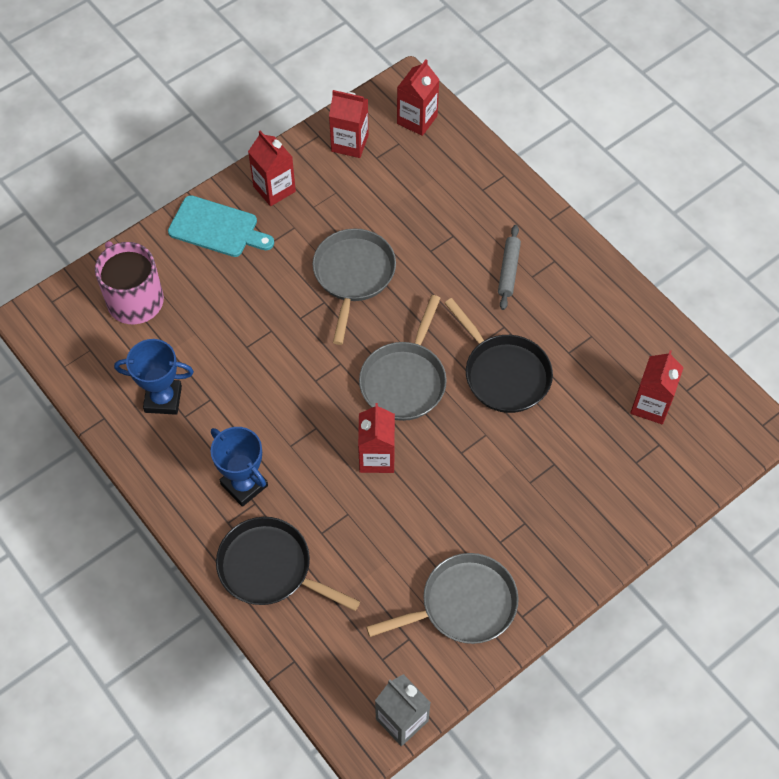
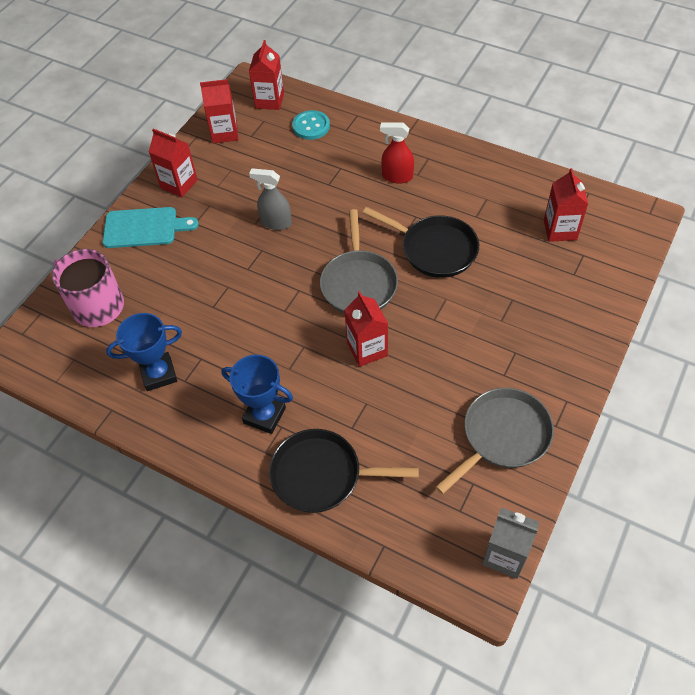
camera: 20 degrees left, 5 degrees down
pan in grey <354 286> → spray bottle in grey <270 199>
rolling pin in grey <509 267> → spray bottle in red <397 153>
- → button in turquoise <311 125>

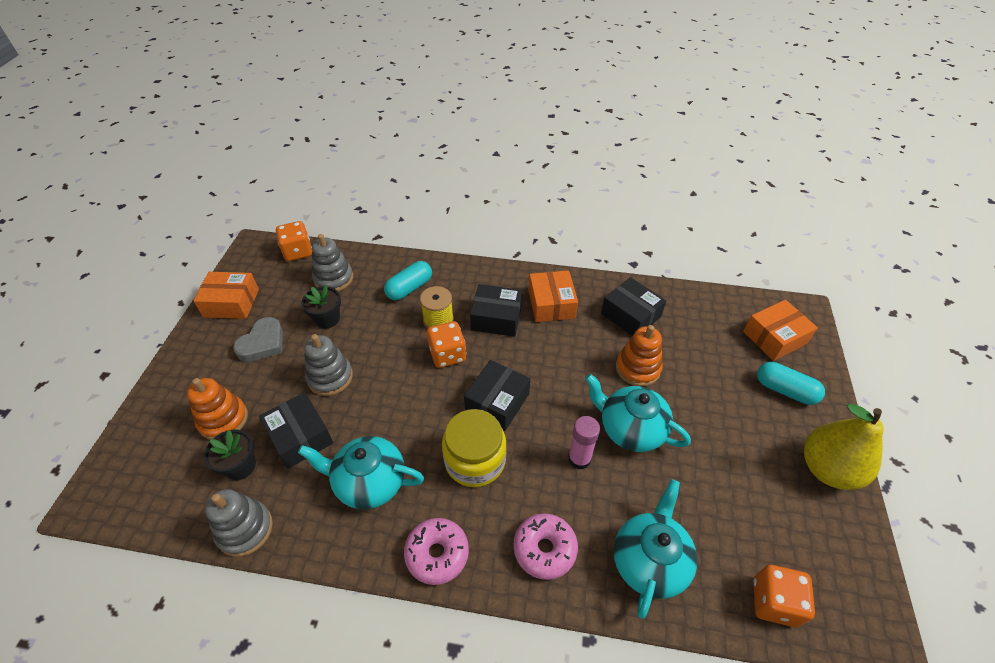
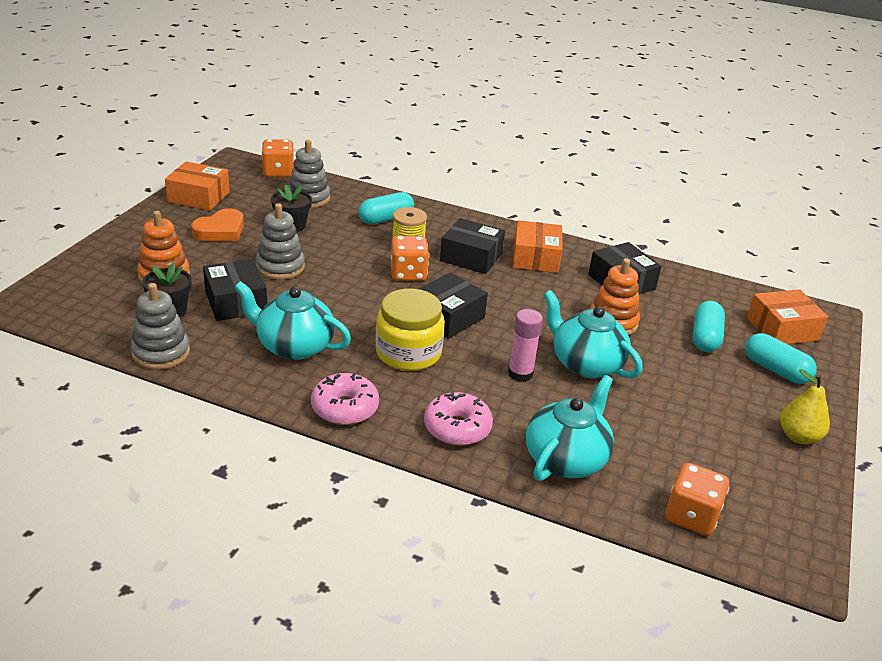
camera: 10 degrees right, 15 degrees down
heart in grey <258 339> → heart in orange <217 224>
pear in yellow <844 447> → pear in yellow <805 406>, x0.61
- → capsule in turquoise <708 326>

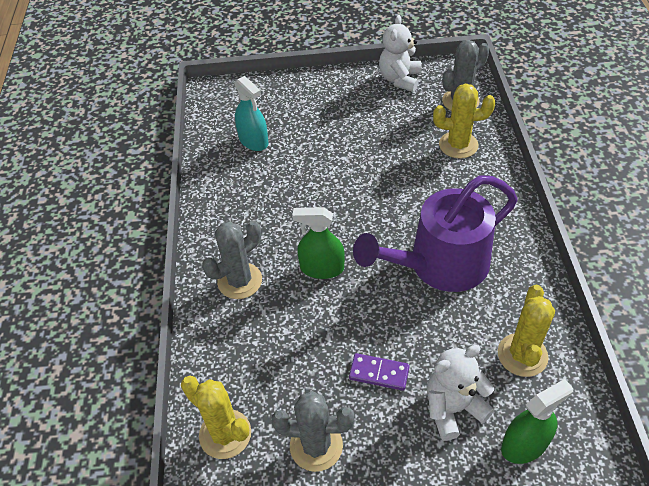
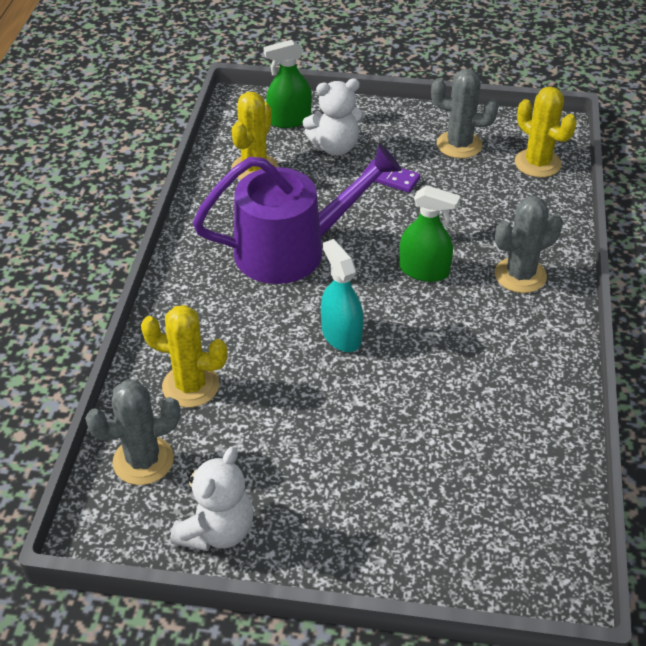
camera: 170 degrees left, 5 degrees down
spray bottle in turquoise <251 113> → spray bottle in turquoise <342 295>, relocated

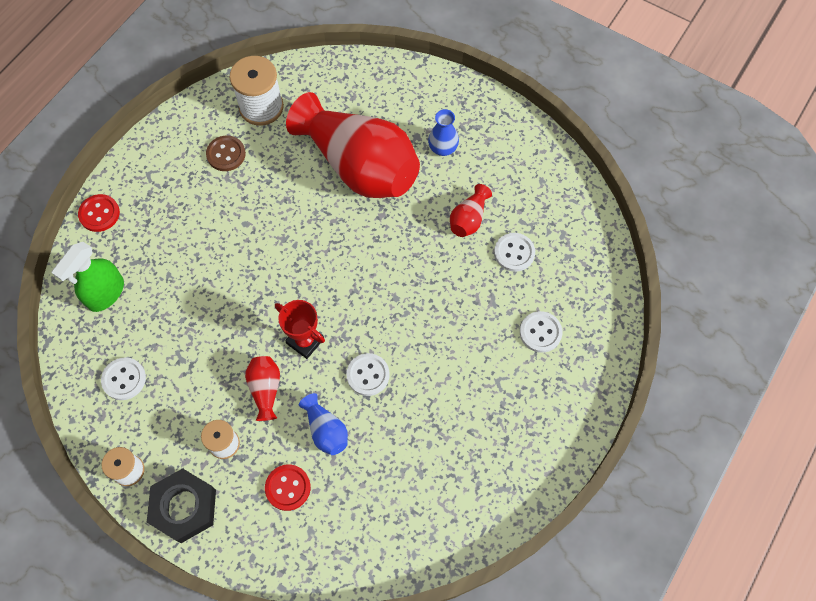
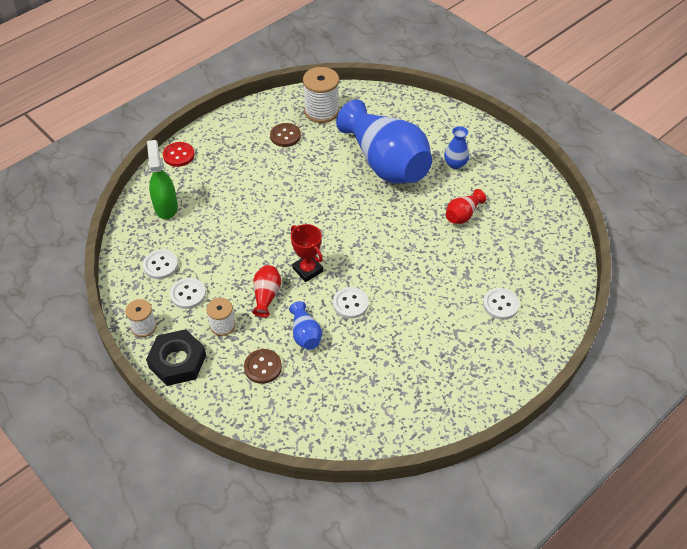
camera: 15 degrees right, 15 degrees down
spray bottle in green <87 277> → spray bottle in green <162 179>, 120 degrees clockwise
button in red <288 487> → button in brown <263 366>
vase in red <353 145> → vase in blue <384 141>
button in white <514 252> → button in white <188 293>, relocated

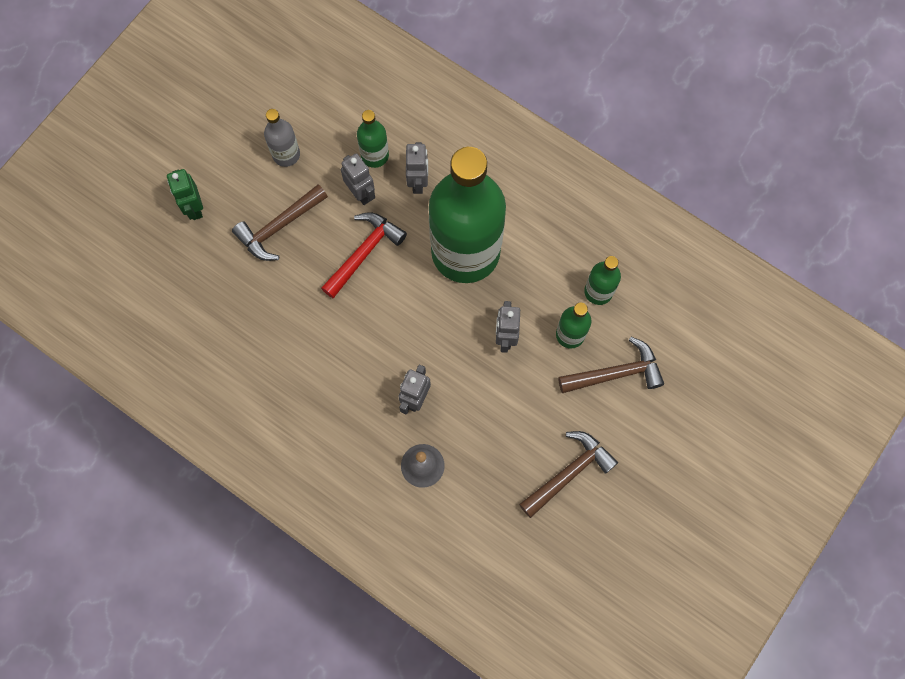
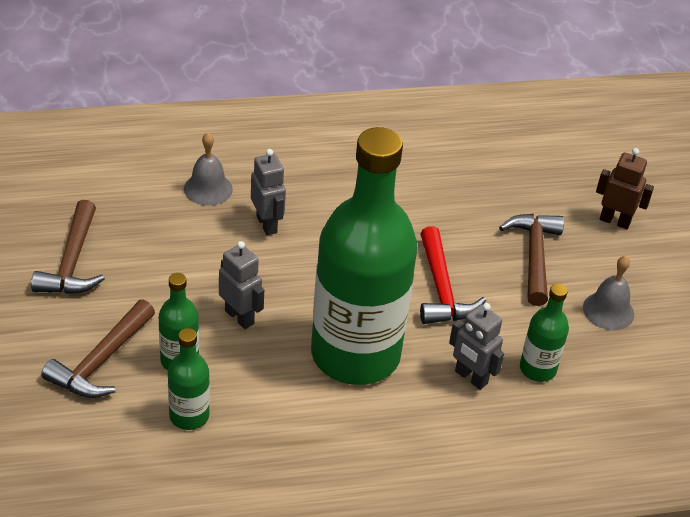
camera: 130 degrees right, 30 degrees down
robot in green <185 194> → robot in brown <625 188>
bottle in grey <282 138> → bell in grey <608 293>
robot in grey <358 179> → -

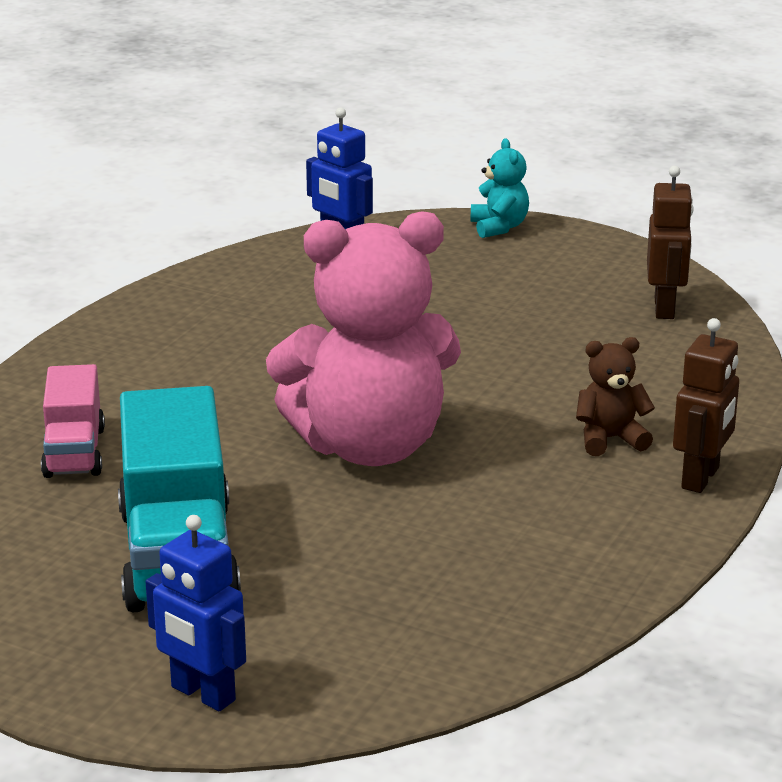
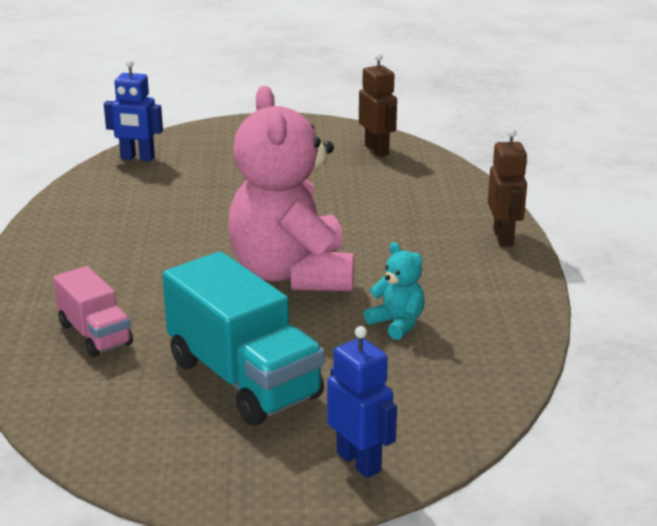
camera: 30 degrees left, 0 degrees up
robot in blue <196 613> → robot in blue <362 402>, 135 degrees counterclockwise
teddy bear in pink <363 338> → teddy bear in pink <291 188>, 120 degrees clockwise
teddy bear in turquoise <500 188> → teddy bear in turquoise <394 291>, relocated
teddy bear in brown <615 396> → -

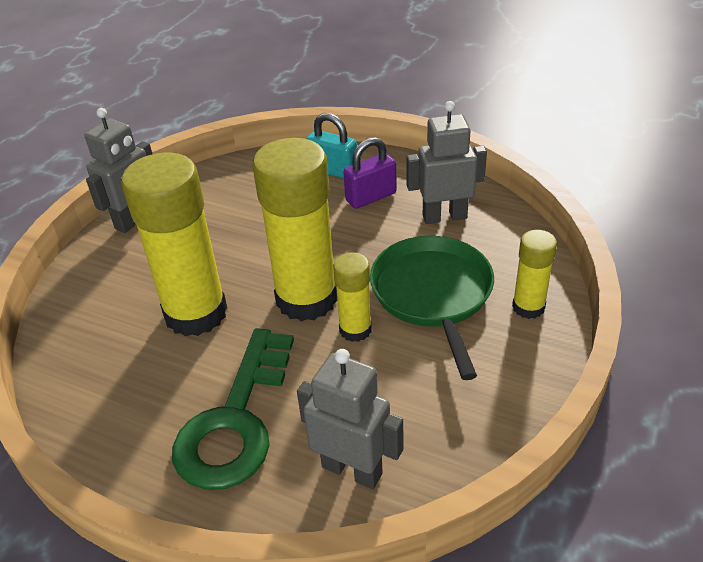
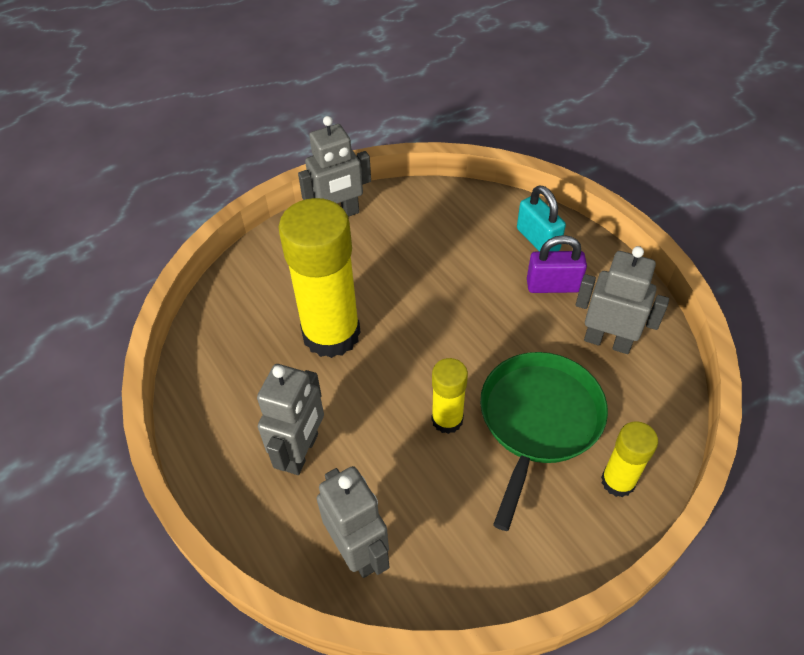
camera: 30 degrees right, 10 degrees up
key in green <233 409> → robot in grey <290 419>
glue stick in yellow <294 229> → -

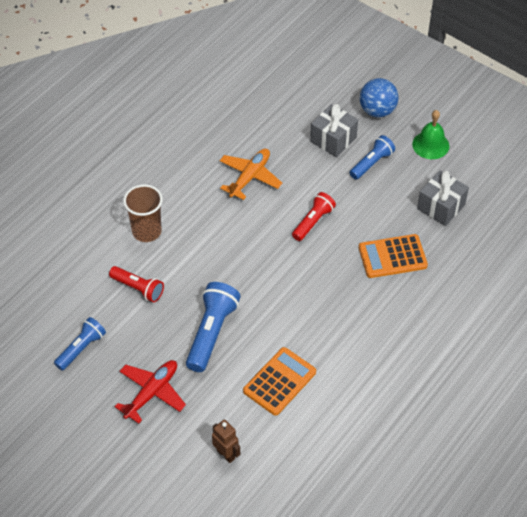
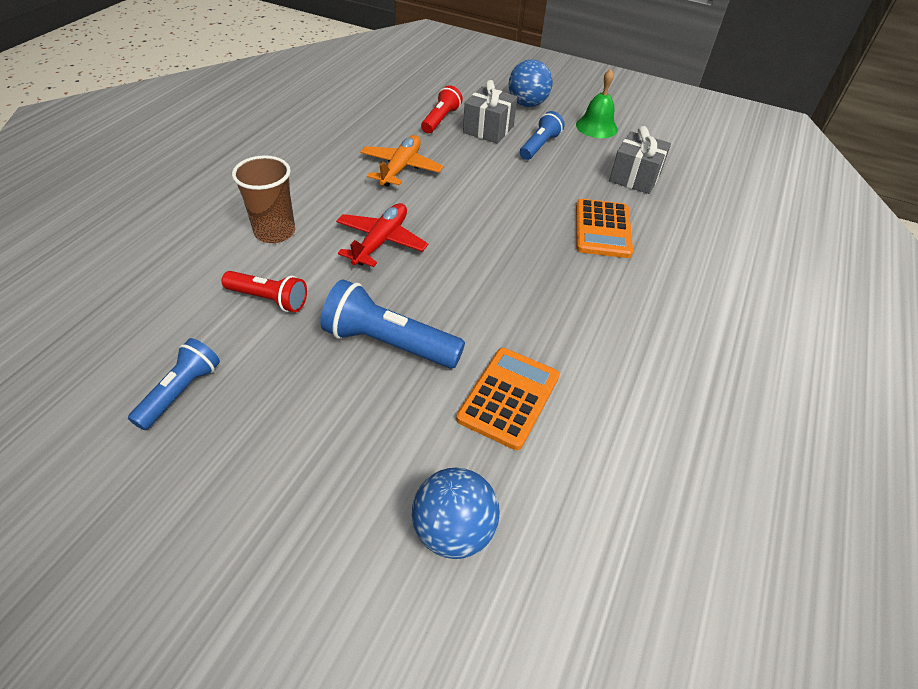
camera: 15 degrees left, 5 degrees down
plane in red <150 391> → plane in red <382 235>, relocated
flashlight in blue <213 327> → flashlight in blue <392 324>, 75 degrees counterclockwise
robot in brown <226 441> → ball in blue <456 513>
flashlight in red <314 216> → flashlight in red <442 109>, relocated
calculator in orange <393 256> → calculator in orange <604 228>, 60 degrees counterclockwise

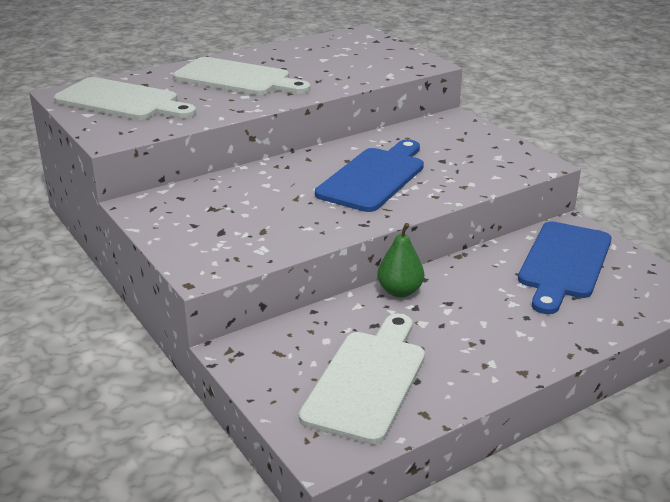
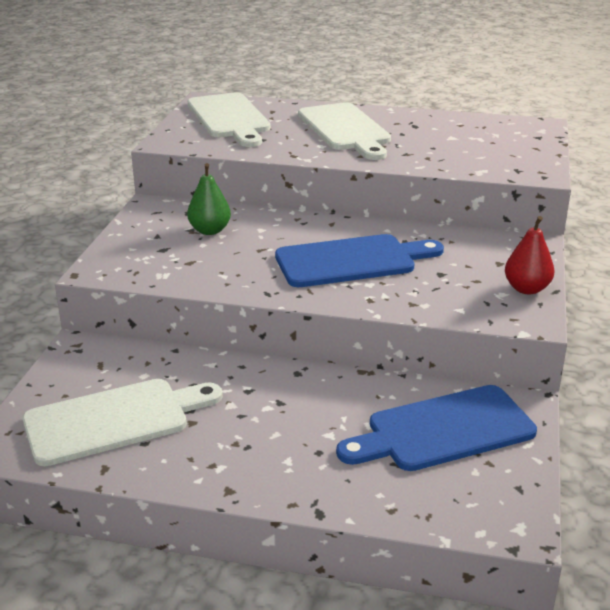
camera: 45 degrees right, 0 degrees up
pear in green <400 260> → pear in green <209 199>, relocated
- → pear in red <529 255>

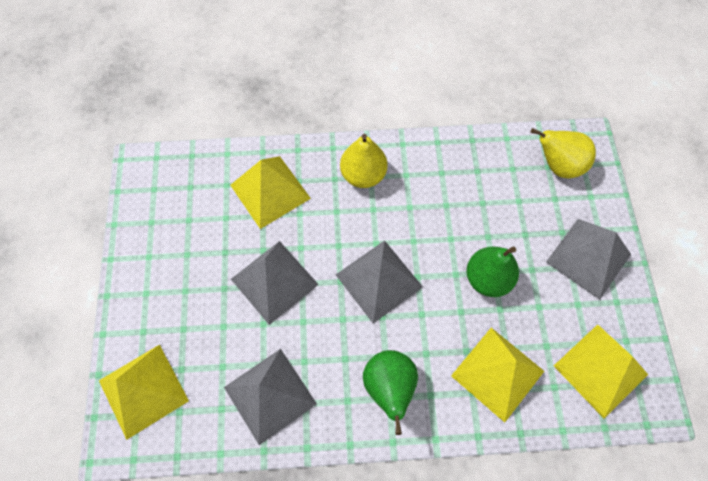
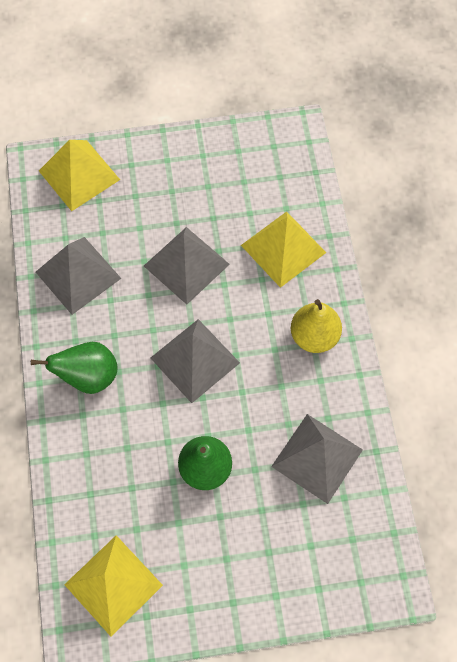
camera: 85 degrees right, 0 degrees up
pyramid in yellow <497 375> → -
pear in yellow <563 153> → -
pyramid in grey <588 259> → pyramid in grey <317 459>, relocated

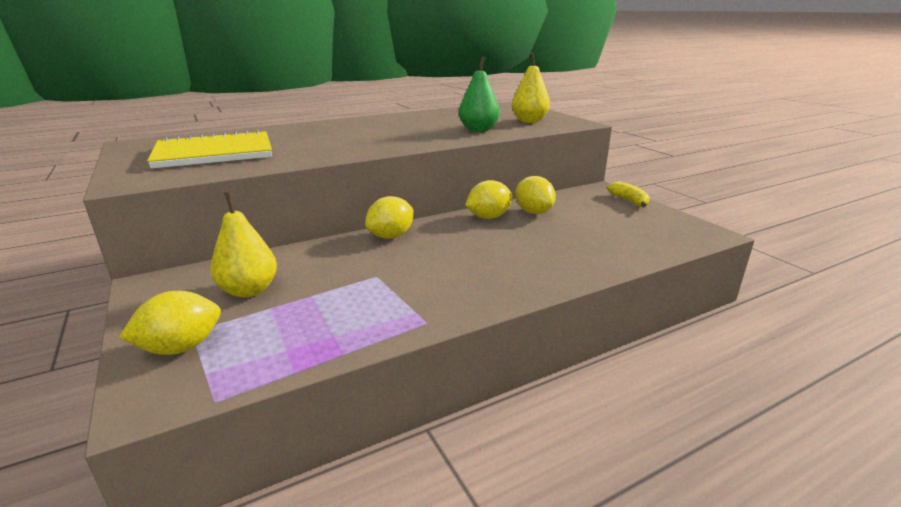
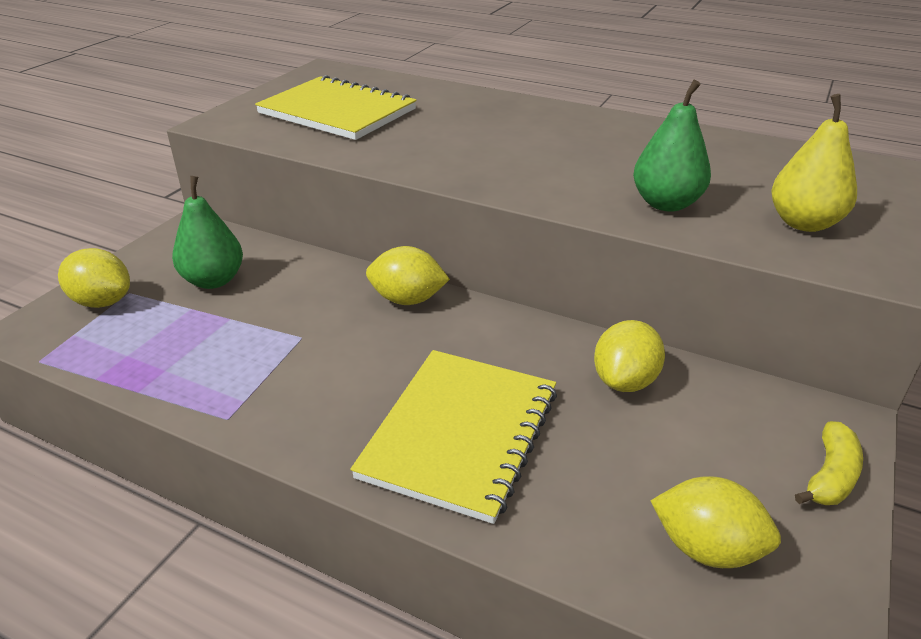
camera: 55 degrees right, 10 degrees up
pear in yellow <243 245> → pear in green <207 232>
lemon in yellow <488 199> → lemon in yellow <716 522>, relocated
- → notebook in yellow <453 437>

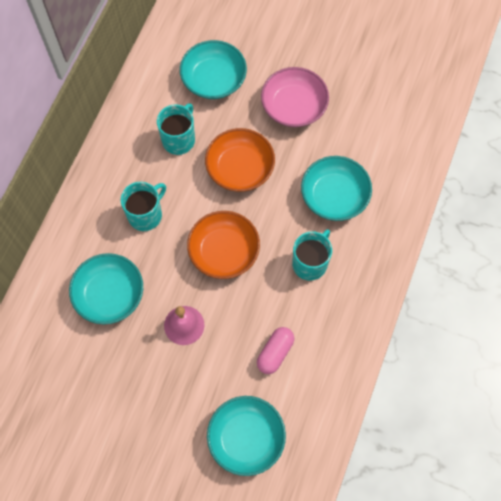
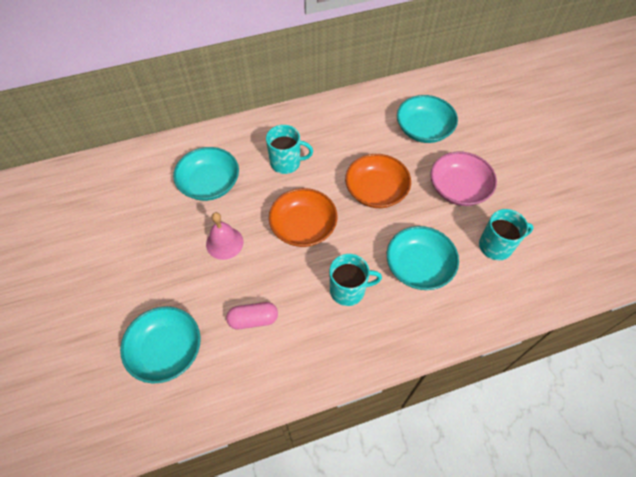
camera: 50 degrees right, 10 degrees down
mug in turquoise <176 129> → mug in turquoise <506 234>, relocated

